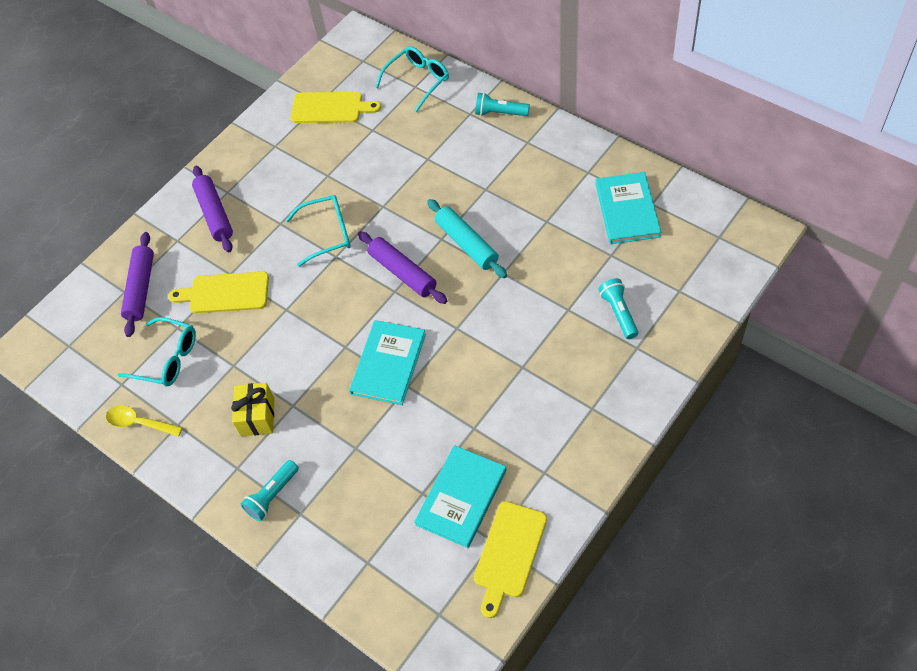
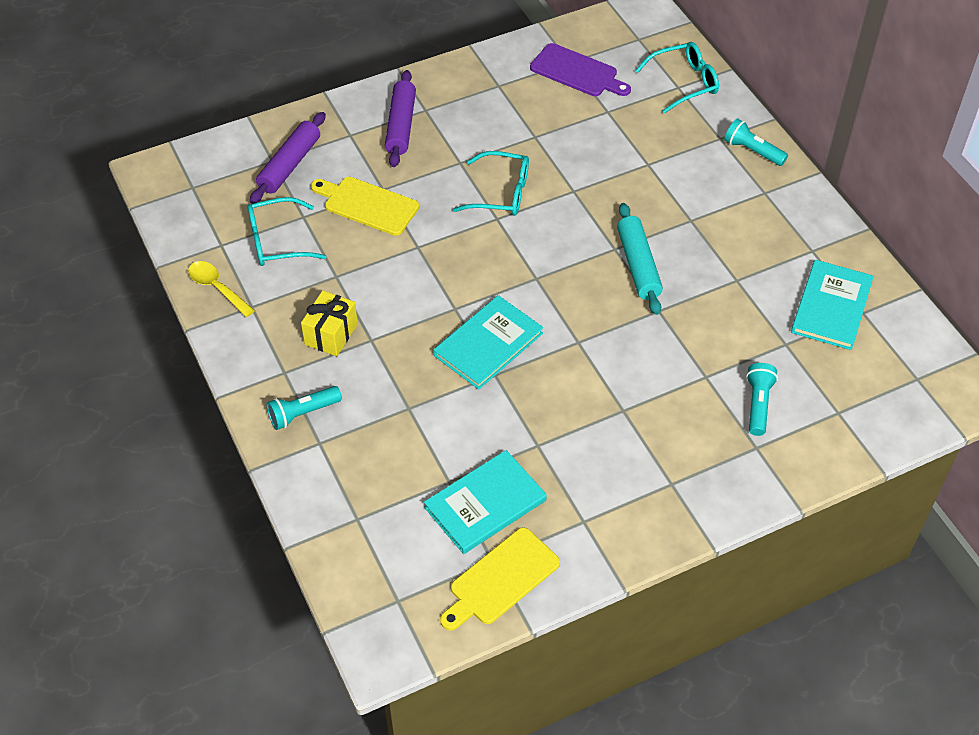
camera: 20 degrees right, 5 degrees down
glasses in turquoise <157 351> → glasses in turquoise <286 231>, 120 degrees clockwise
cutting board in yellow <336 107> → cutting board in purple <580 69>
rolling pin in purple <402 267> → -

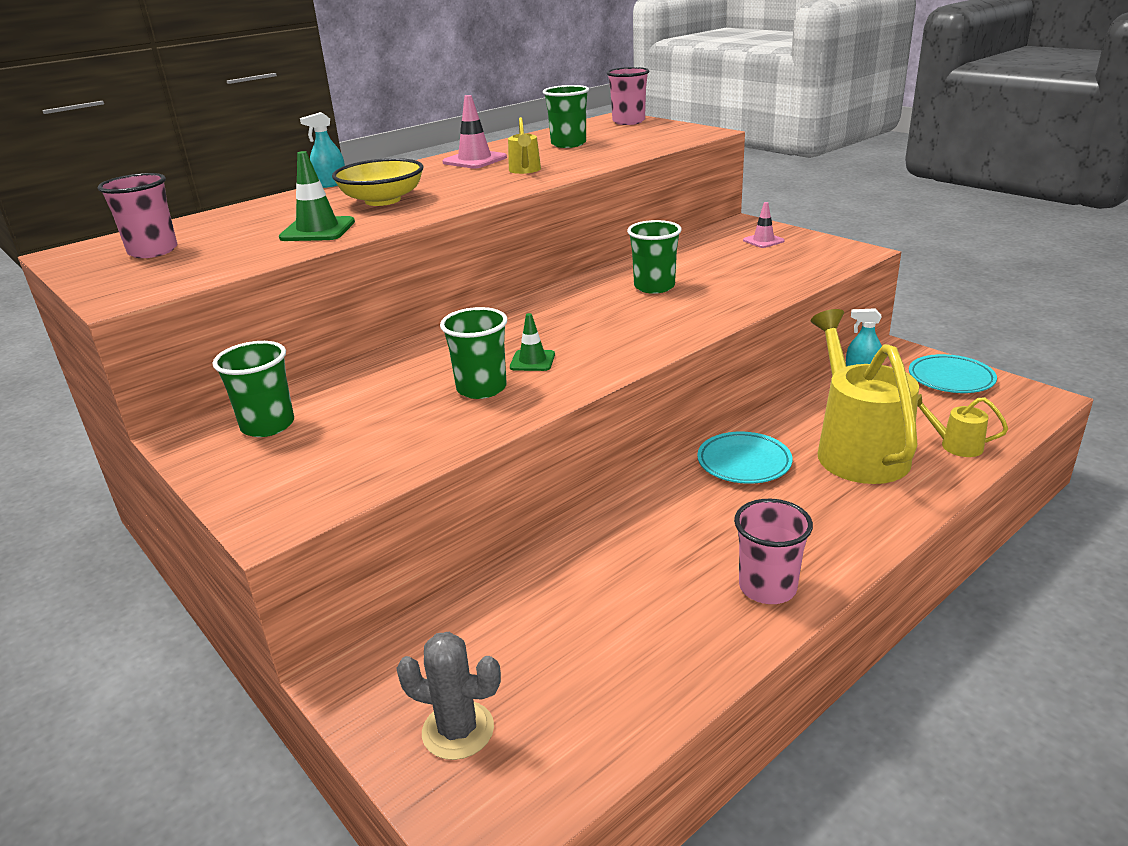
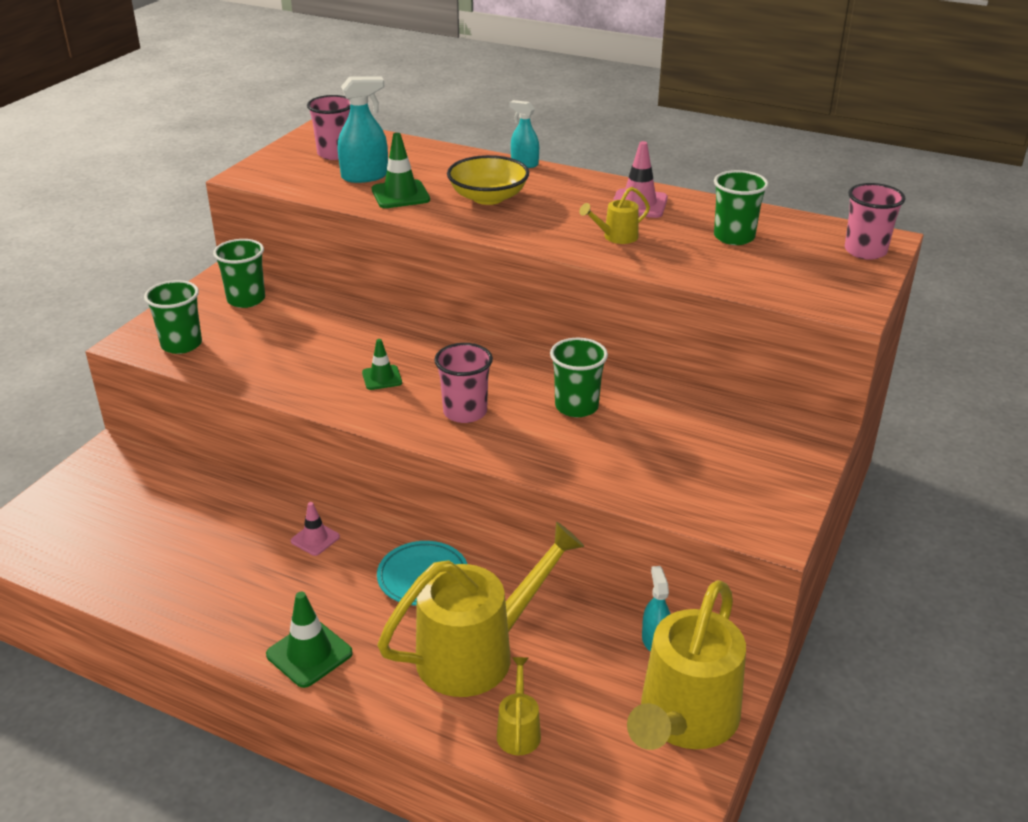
camera: 65 degrees right, 5 degrees up
cactus in grey <448 696> → -
cup in green <473 353> → cup in green <173 317>, relocated
cup in pink <773 551> → cup in pink <463 383>, relocated
traffic cone in pink <764 225> → traffic cone in pink <315 529>, relocated
plate in turquoise <953 373> → watering can in yellow <686 665>
- → traffic cone in green <309 640>
- → spray bottle in turquoise <363 129>

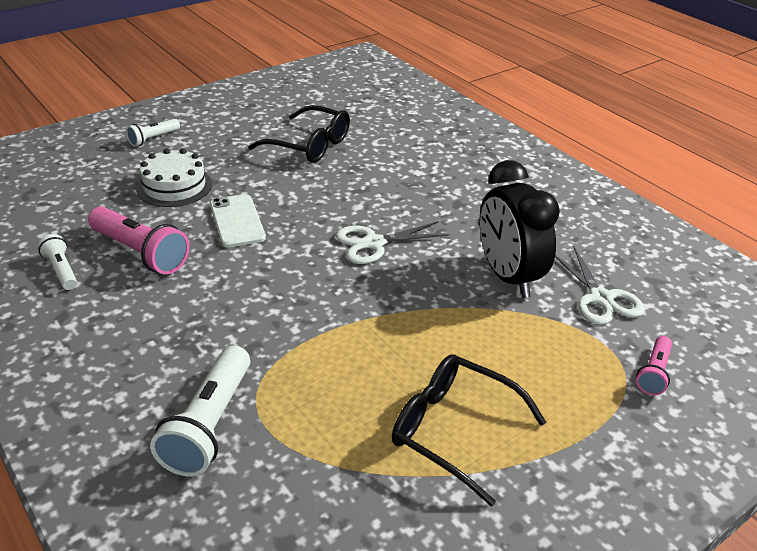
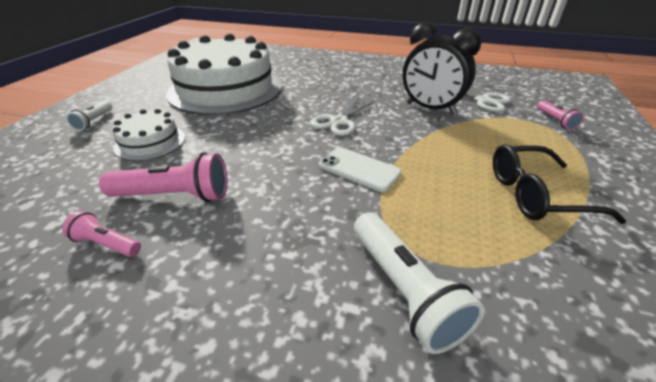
camera: 35 degrees left, 0 degrees up
flashlight in white <57 262> → flashlight in pink <101 234>
phone in white <238 221> → phone in white <360 169>, relocated
glasses in black <299 134> → cake in white <224 74>

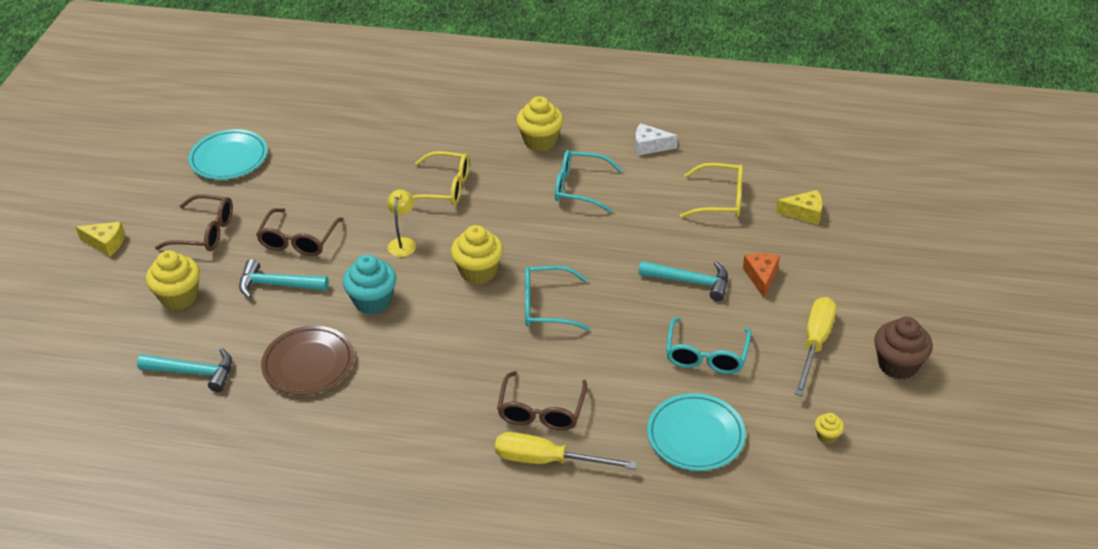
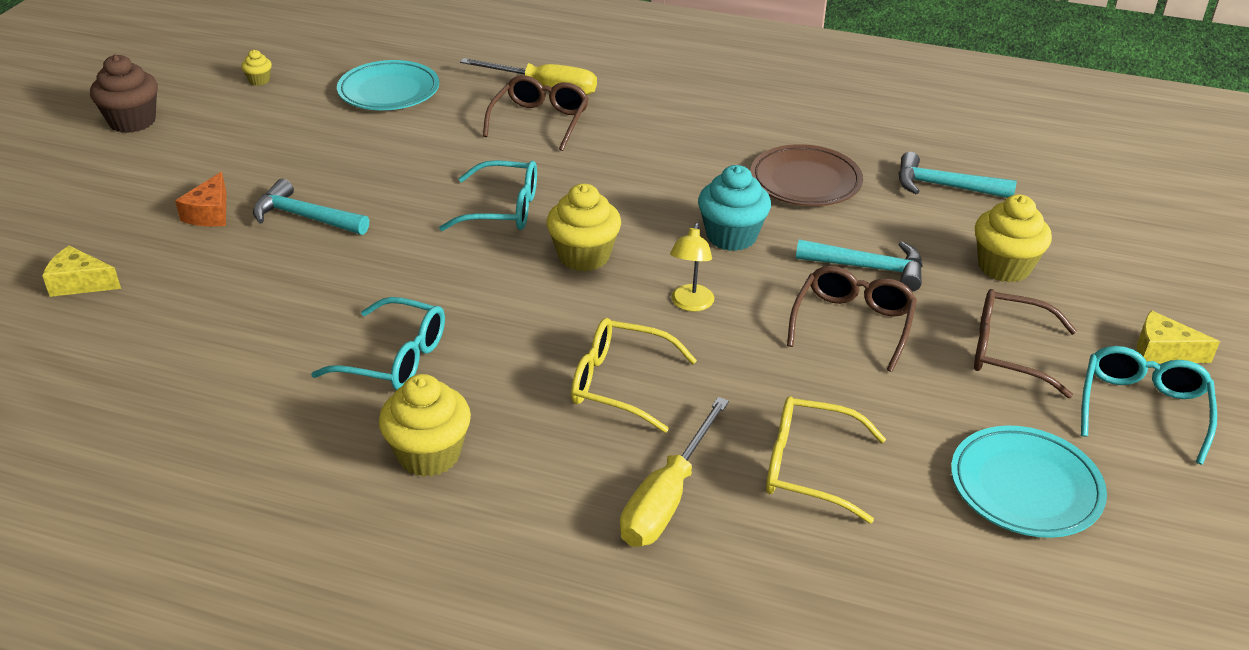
camera: 175 degrees left, 5 degrees down
cheese in white <656 139> → -
glasses in turquoise <708 345> → glasses in turquoise <1149 405>, relocated
glasses in yellow <711 190> → glasses in yellow <826 460>, relocated
screwdriver in yellow <815 346> → screwdriver in yellow <674 472>, relocated

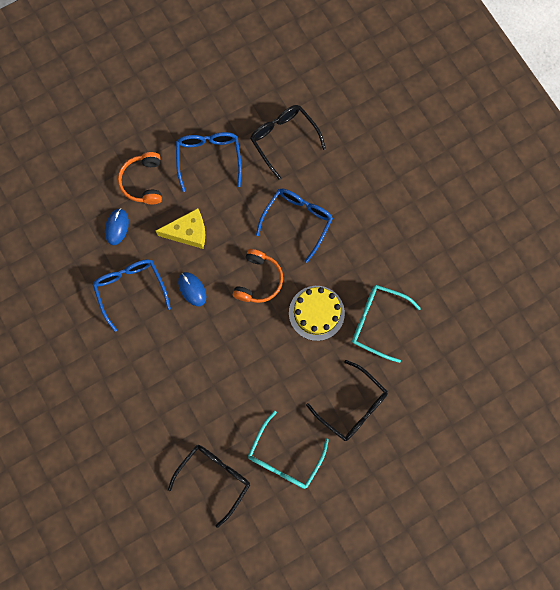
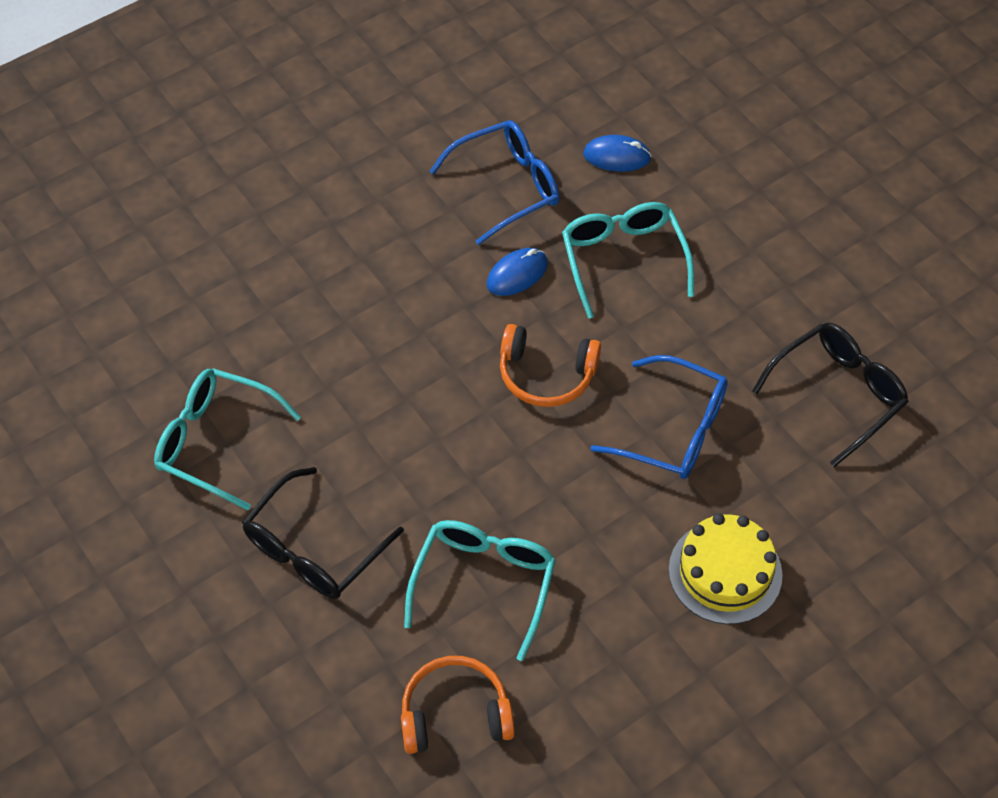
camera: 85 degrees right, 20 degrees down
headphones in orange <140 178> → headphones in orange <458 705>, relocated
cheese in yellow <180 228> → glasses in turquoise <628 260>
glasses in black <209 486> → -
glasses in blue <209 162> → -
cake in yellow <317 313> → cake in yellow <726 568>, relocated

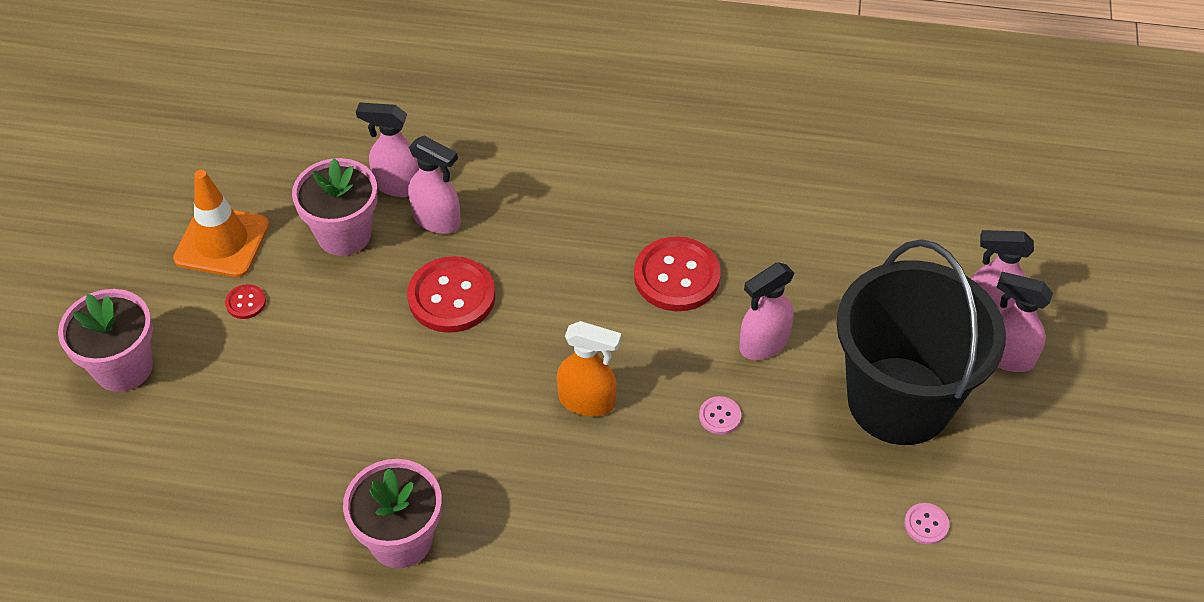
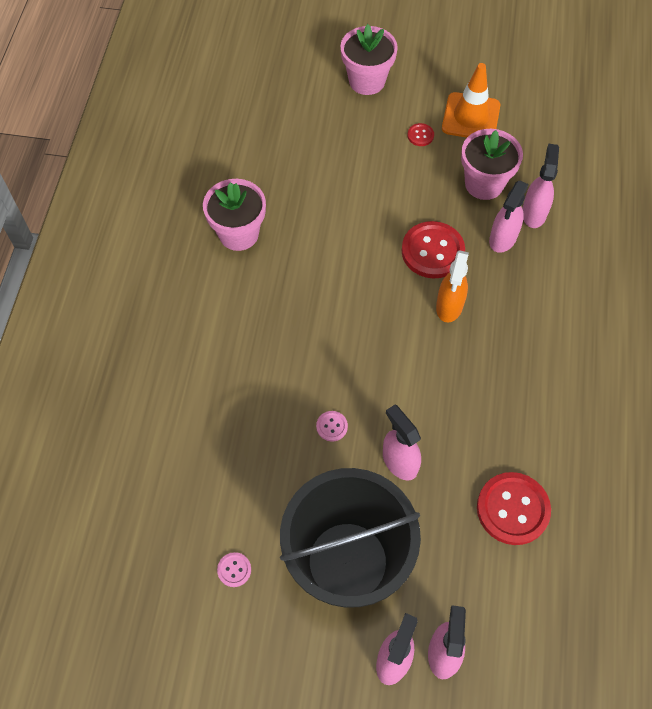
camera: 90 degrees right, 10 degrees up
spray bottle in orange <589 368> → spray bottle in orange <452 286>, relocated
button in red <677 273> → button in red <514 508>, relocated

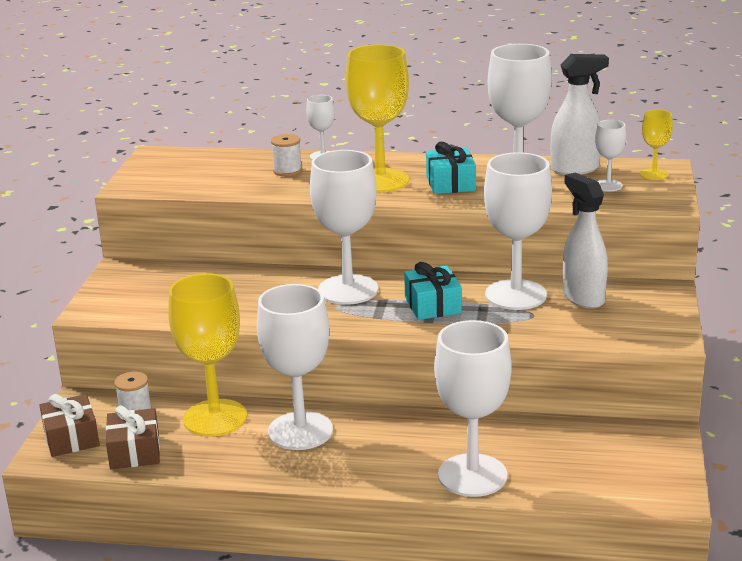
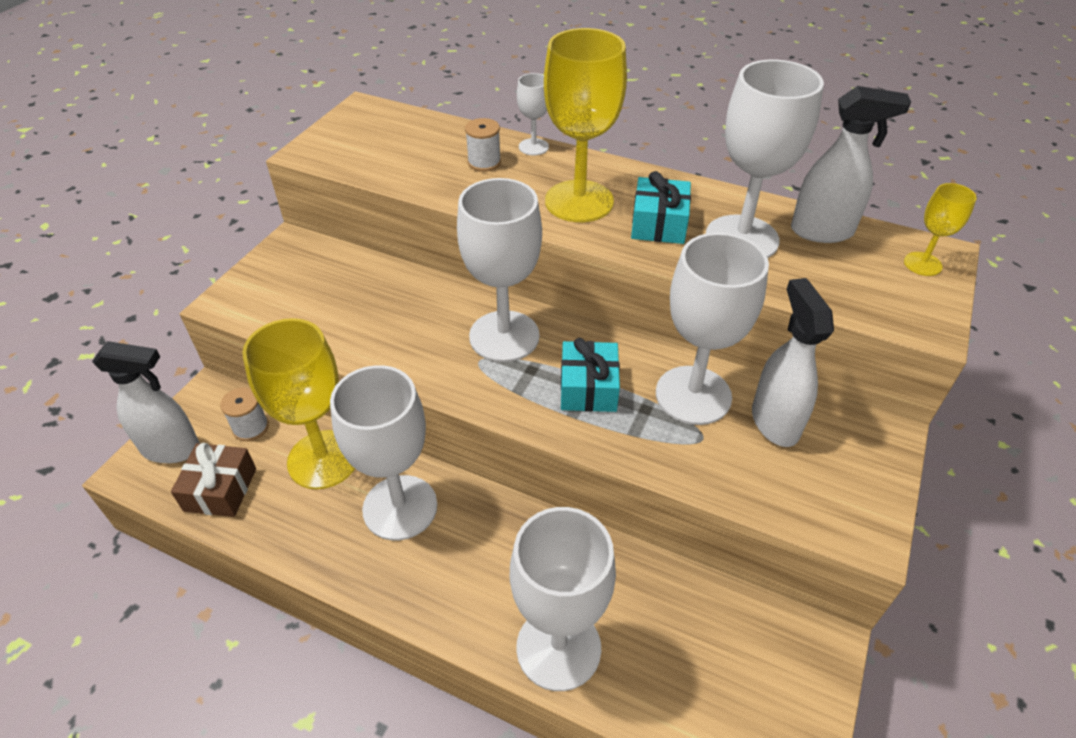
camera: 15 degrees right, 20 degrees up
gift in brown <70 425> → spray bottle in white <146 402>
goblet in white <610 155> → -

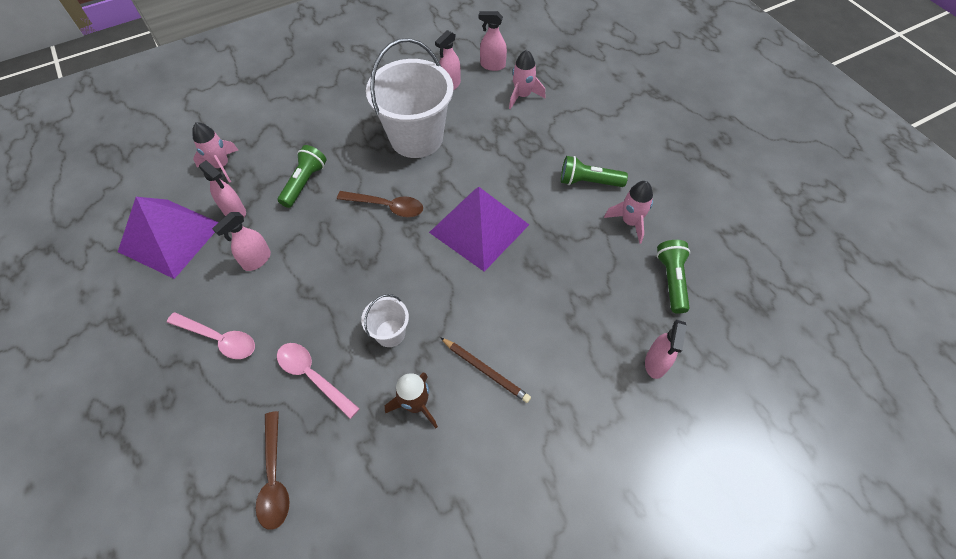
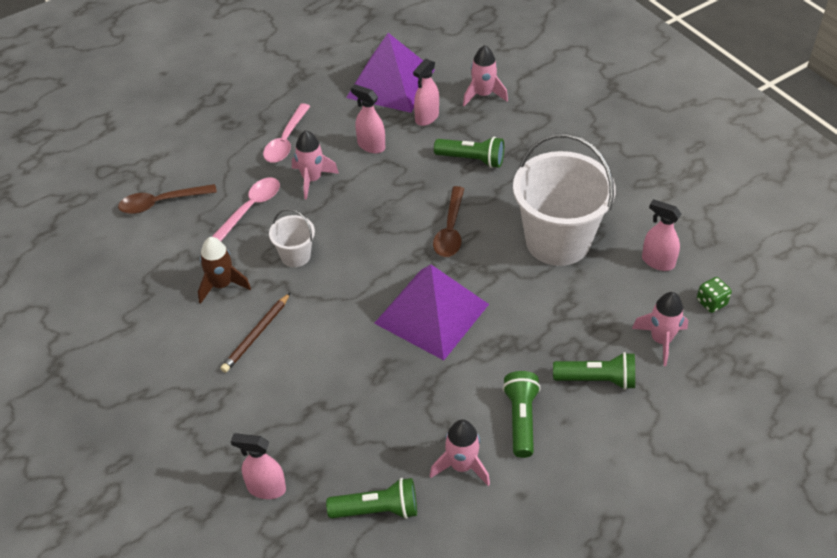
camera: 85 degrees right, 10 degrees down
spray bottle in pink <493 41> → dice in green <714 295>
- → rocket in pink <315 165>
- → flashlight in green <594 371>

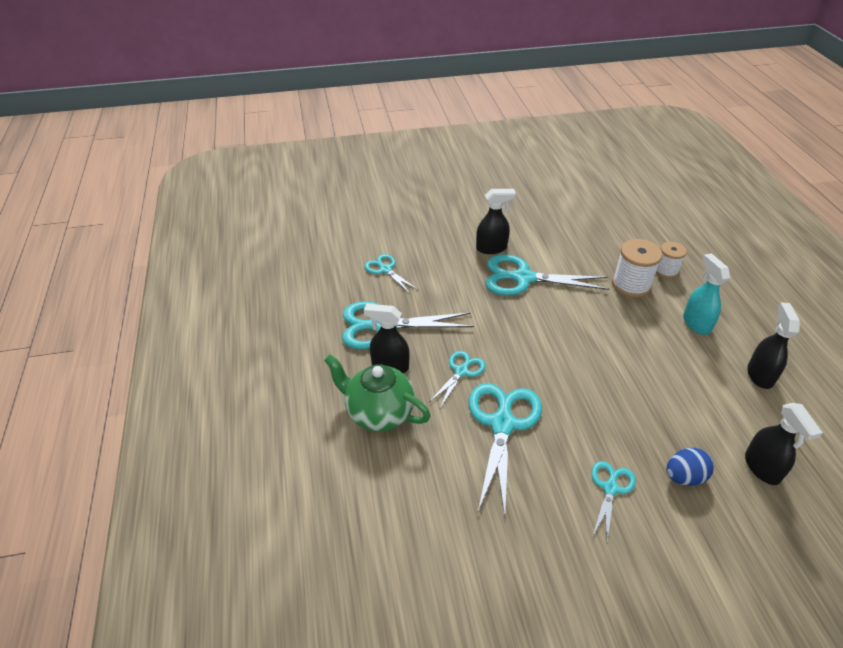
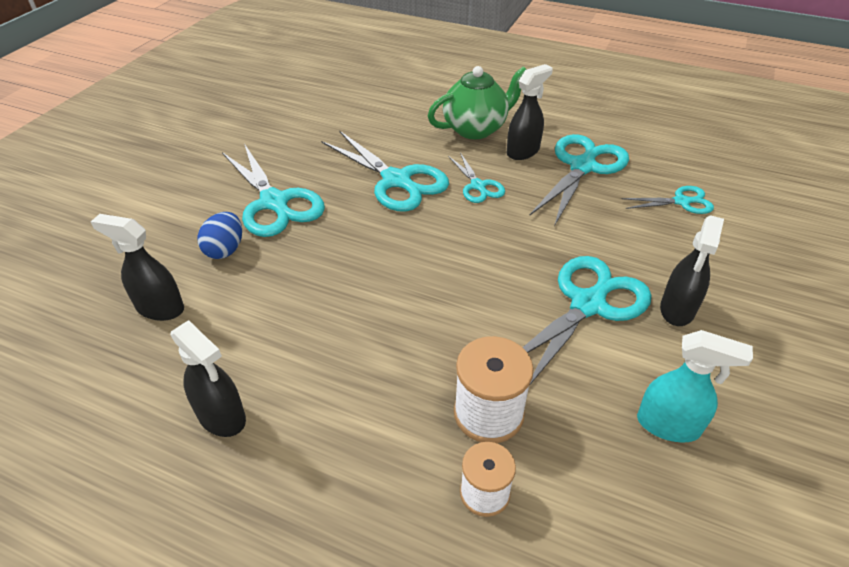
camera: 125 degrees right, 0 degrees up
scissors in turquoise <613 501> → scissors in turquoise <273 190>, x1.84
spray bottle in turquoise <706 294> → spray bottle in turquoise <695 386>, relocated

